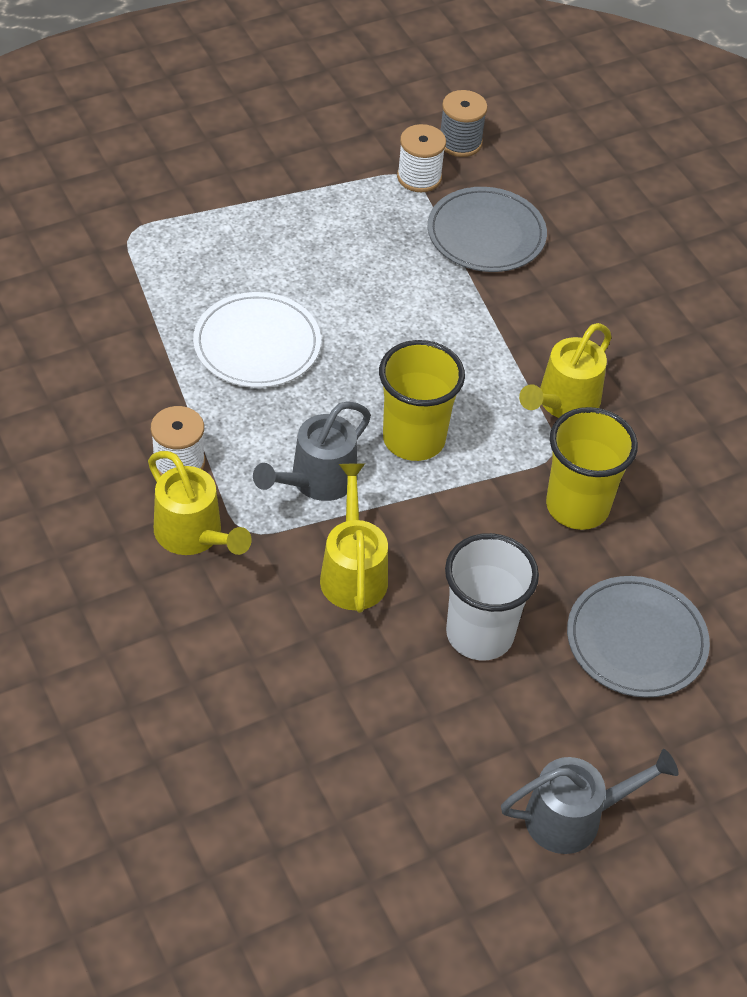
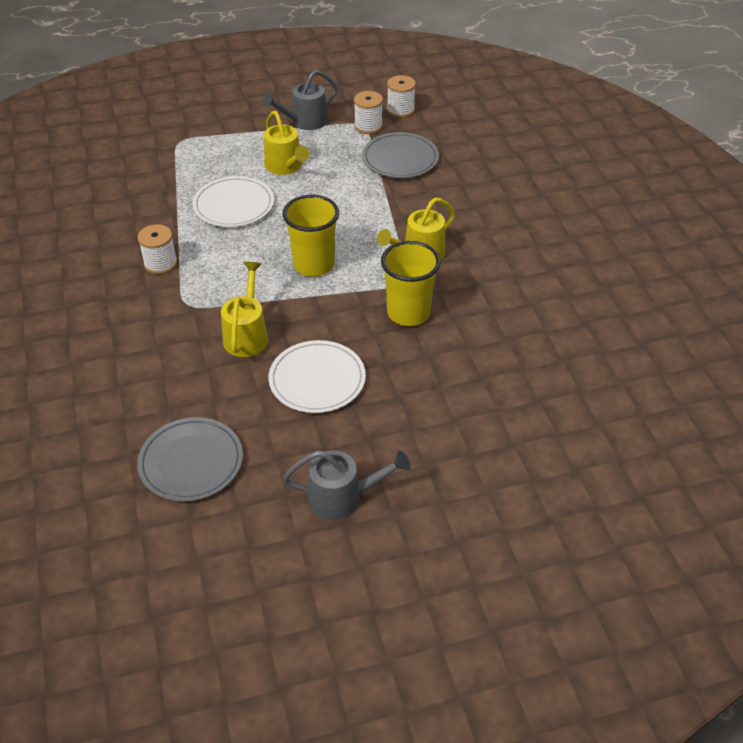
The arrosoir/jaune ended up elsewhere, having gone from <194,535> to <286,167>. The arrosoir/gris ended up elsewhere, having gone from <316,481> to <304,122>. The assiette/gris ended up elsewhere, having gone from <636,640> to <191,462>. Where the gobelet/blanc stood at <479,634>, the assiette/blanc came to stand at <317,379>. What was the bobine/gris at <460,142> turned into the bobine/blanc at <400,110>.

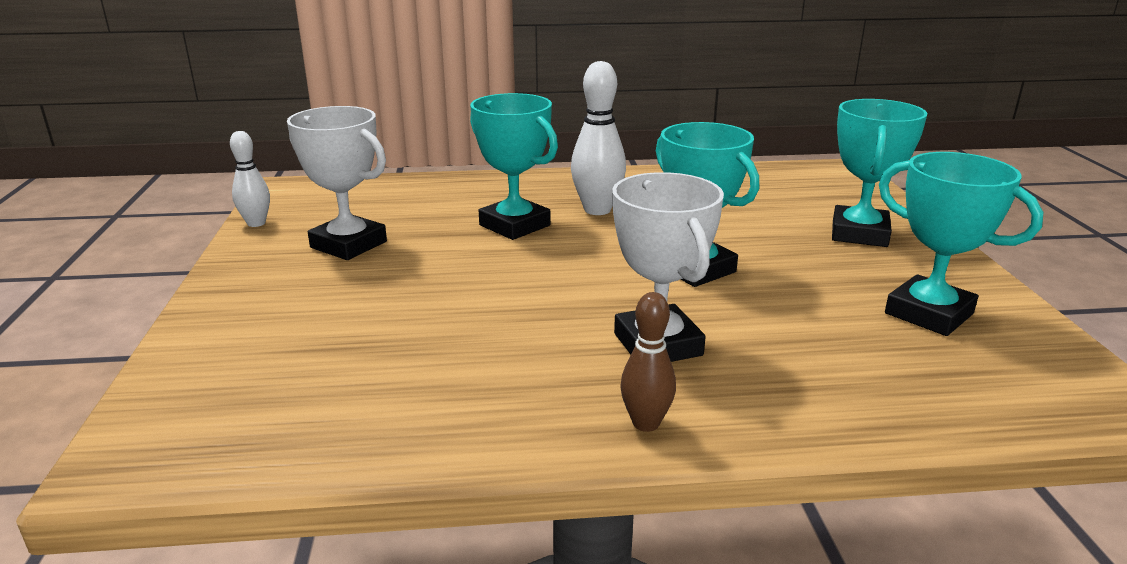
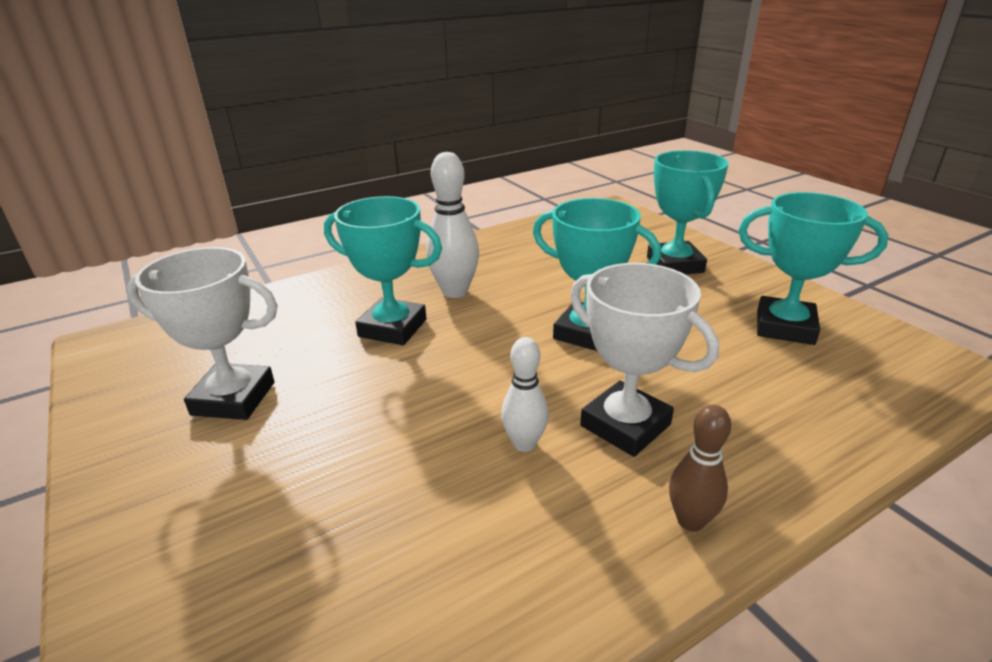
The quille/blanc ended up elsewhere, having gone from <256,223> to <524,443>.

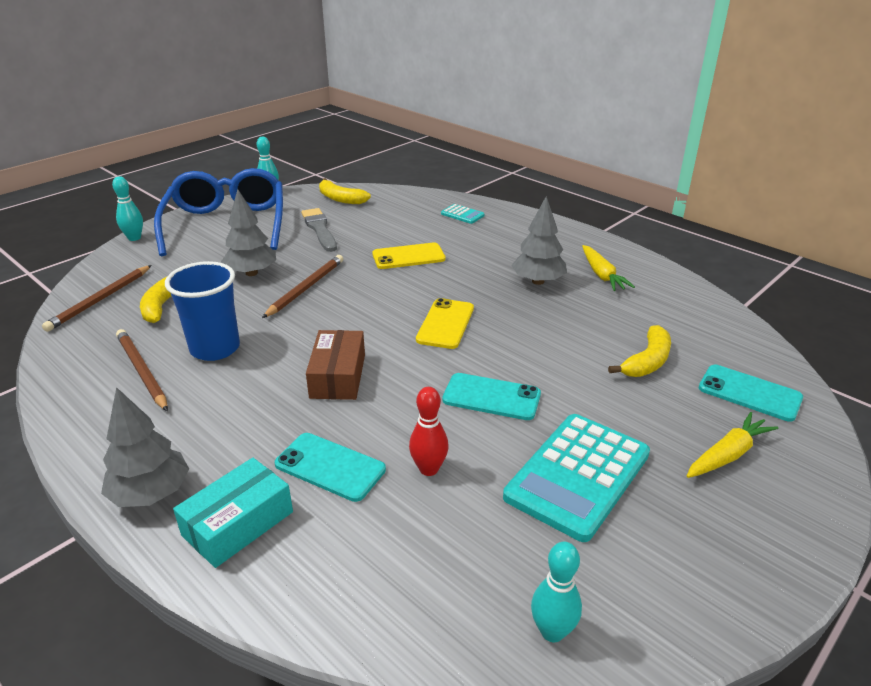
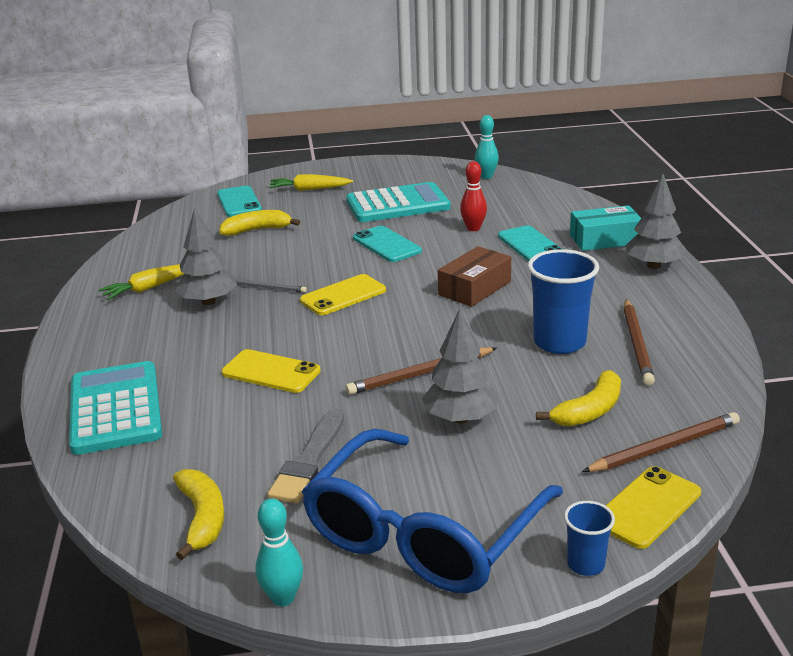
The second view gained the crayon/gris at <266,287>. The second view gained the téléphone/jaune at <647,507>. Where the quille/turquoise stood at <134,238>, the gobelet/bleu came to stand at <586,564>. The carotte/jaune at <602,275> ended up facing another way, 150 degrees counterclockwise from before. The size of the calculatrice/turquoise at <462,214> changed by a factor of 2.24.

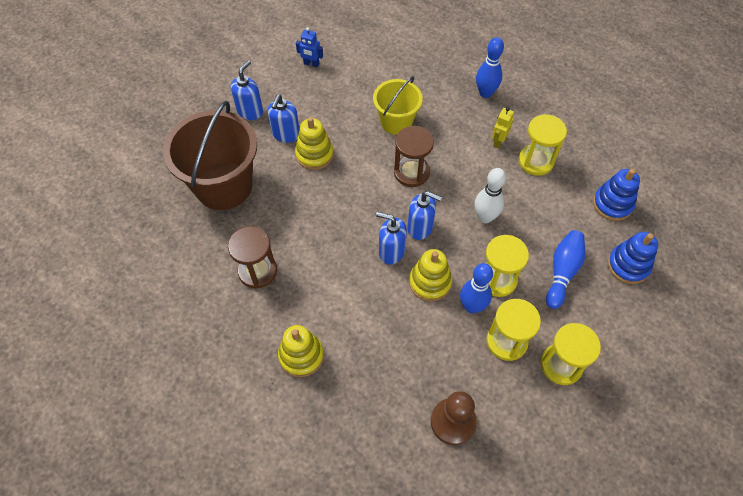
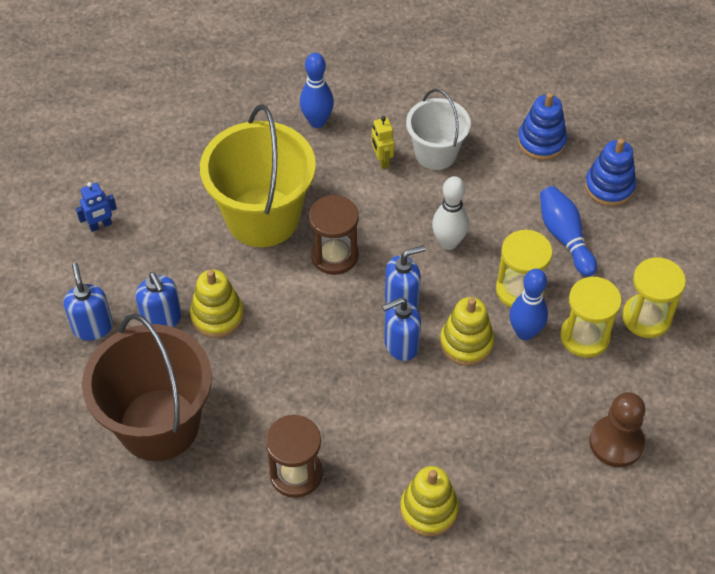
Where the sablier/jaune stood at <536,161>, the seau/blanc came to stand at <436,153>. The size of the seau/jaune at <396,122> changed by a factor of 1.70.

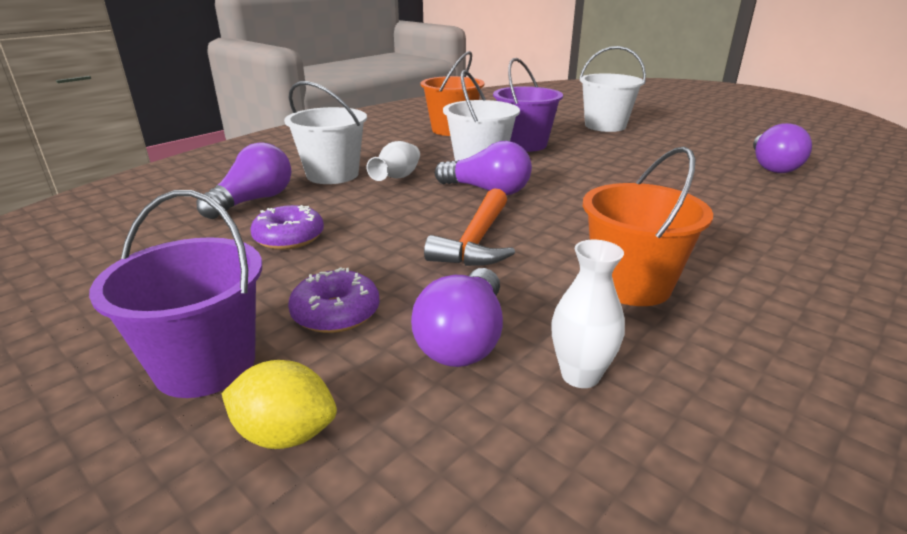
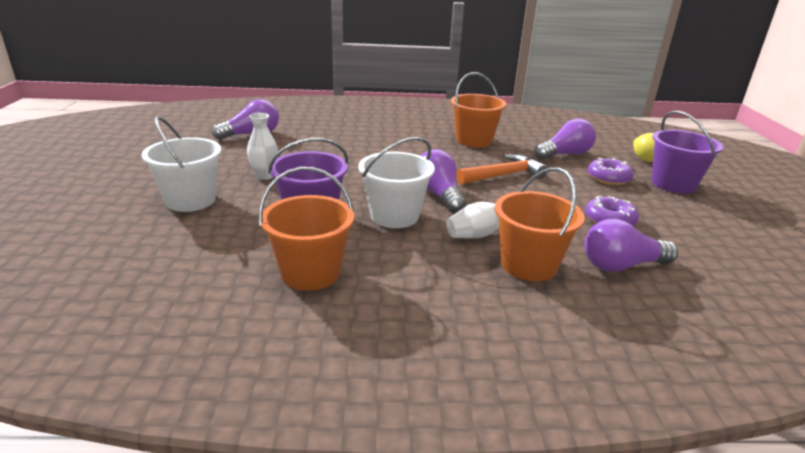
The vase/blanc ended up elsewhere, having gone from <580,375> to <265,176>. What was the seau/blanc at <332,174> turned into the seau/orange at <529,265>.

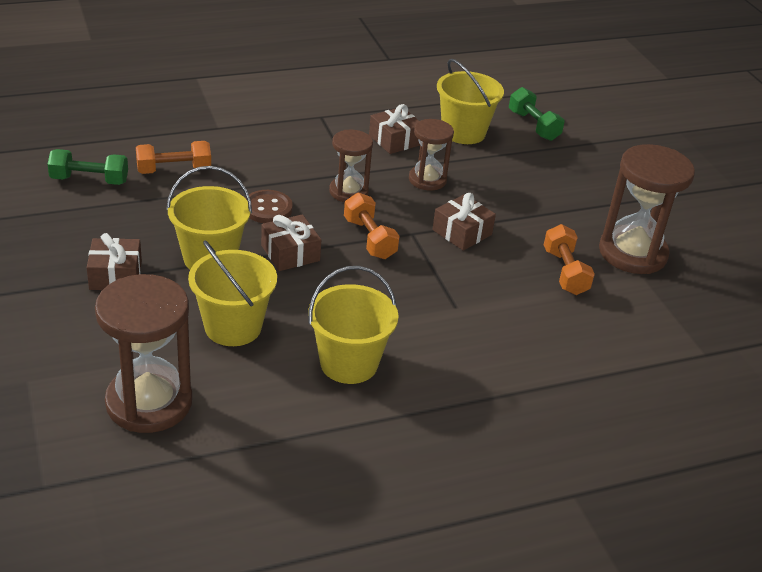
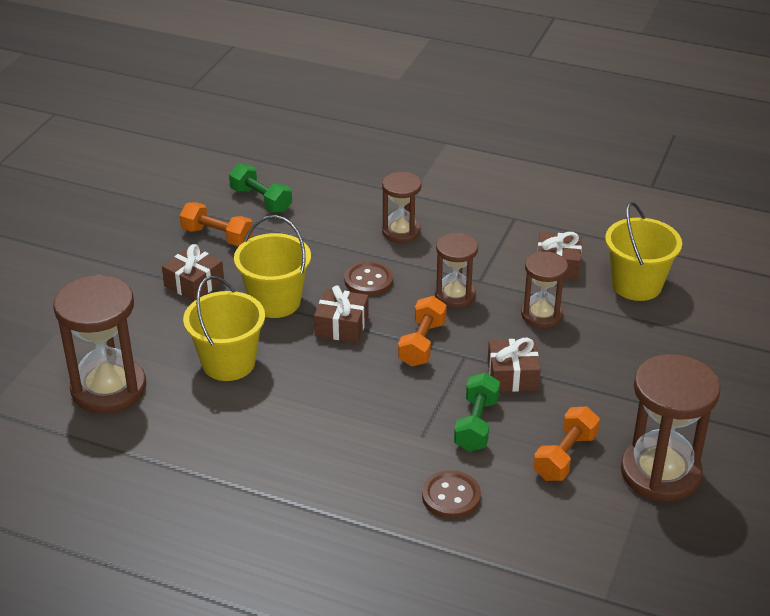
The second view lost the seau/jaune at <349,363>. The second view gained the sablier/marron at <401,231>. The second view gained the bouton/marron at <451,496>. The haltère/orange ended up elsewhere, having gone from <174,170> to <217,236>. The haltère/vert ended up elsewhere, having gone from <533,126> to <476,424>.

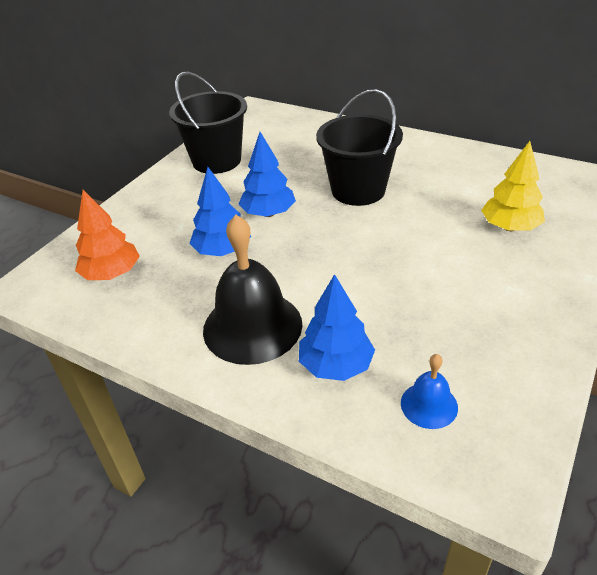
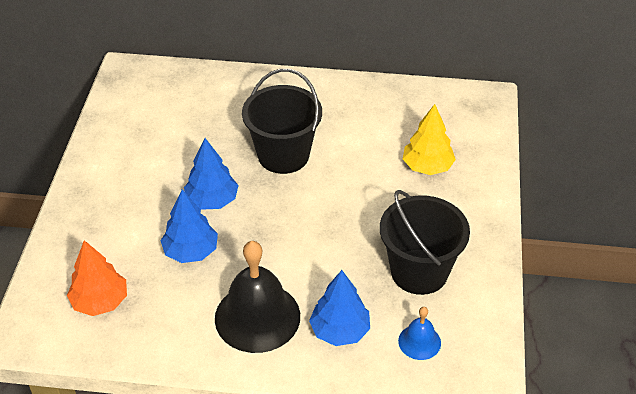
The seau/noir ended up elsewhere, having gone from <216,161> to <419,272>.

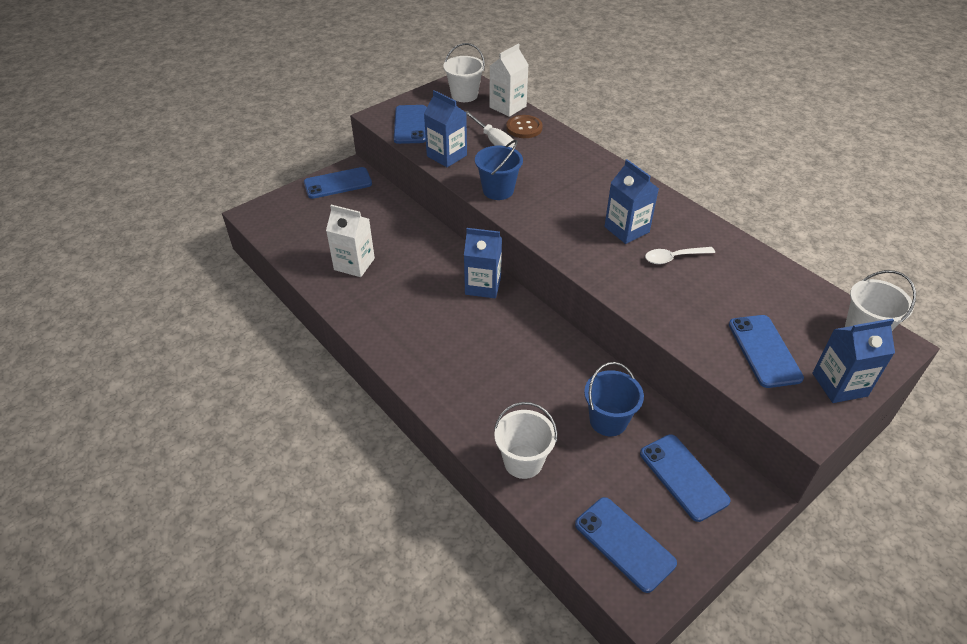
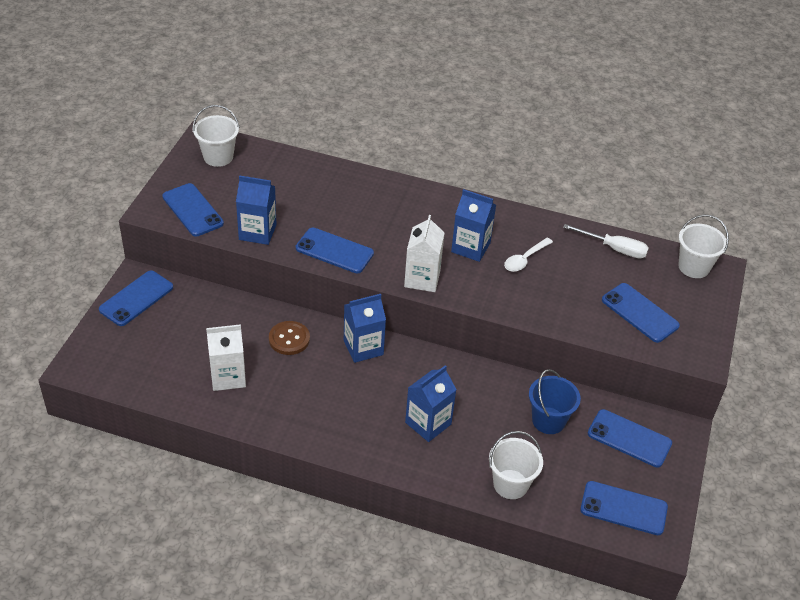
The tournevis/blanc ended up elsewhere, having gone from <493,141> to <614,249>. The brique de lait/blanc ended up elsewhere, having gone from <508,107> to <422,279>. The bouton/marron ended up elsewhere, having gone from <524,128> to <289,339>. The brique de lait/bleu ended up elsewhere, having gone from <839,384> to <428,423>. Where the seau/bleu stood at <498,190>, the téléphone/bleu came to stand at <334,251>.

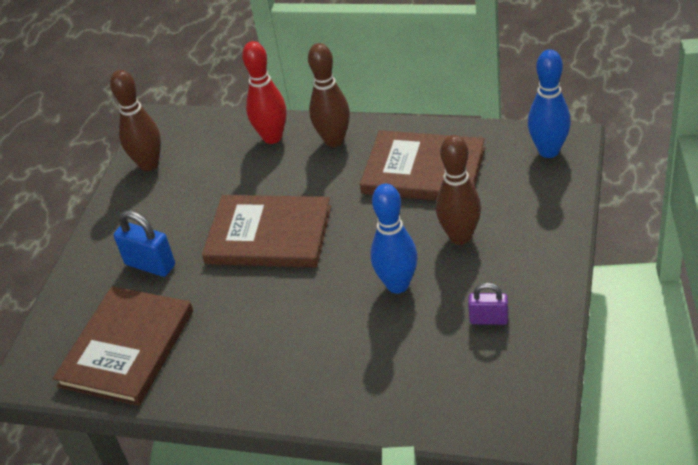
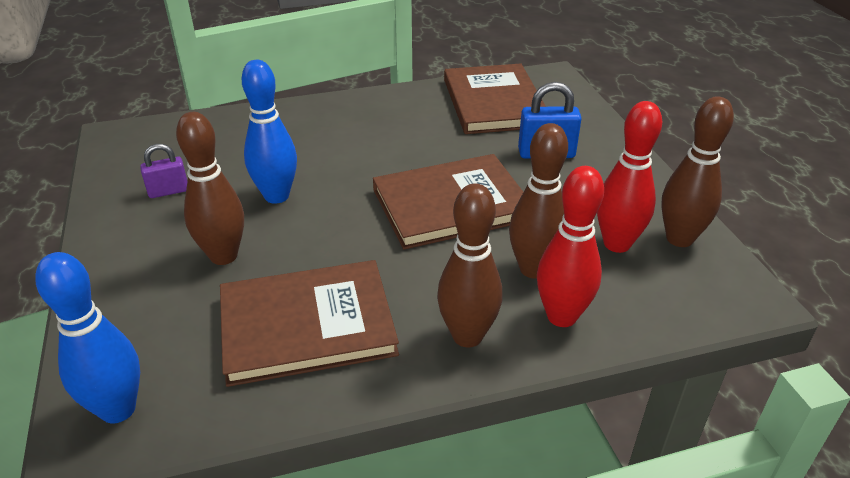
The second view gained the quille/marron at <533,269>. The second view gained the quille/rouge at <617,244>.

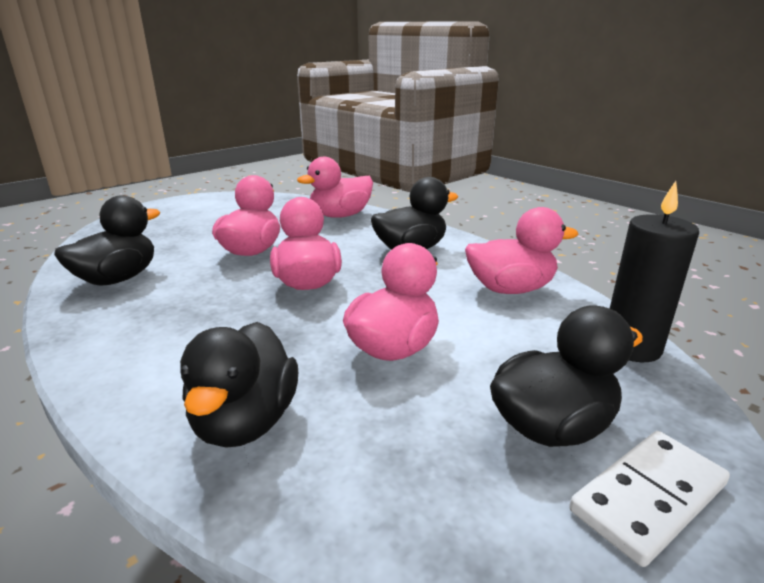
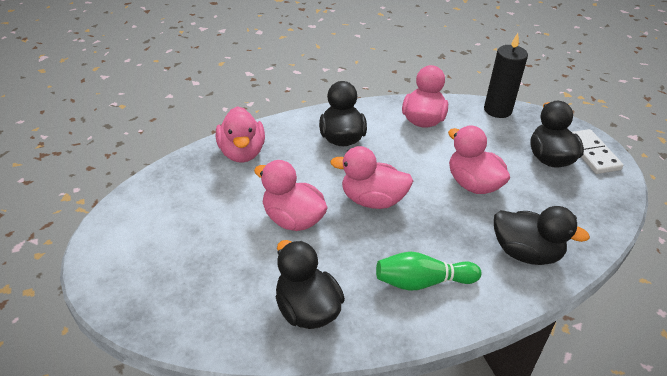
The second view gained the quille/vert at <422,282>.

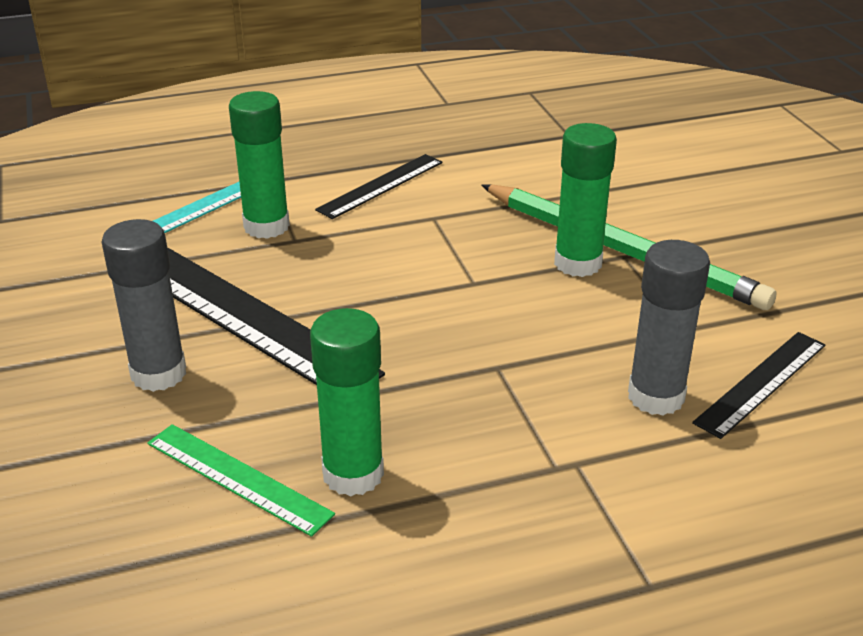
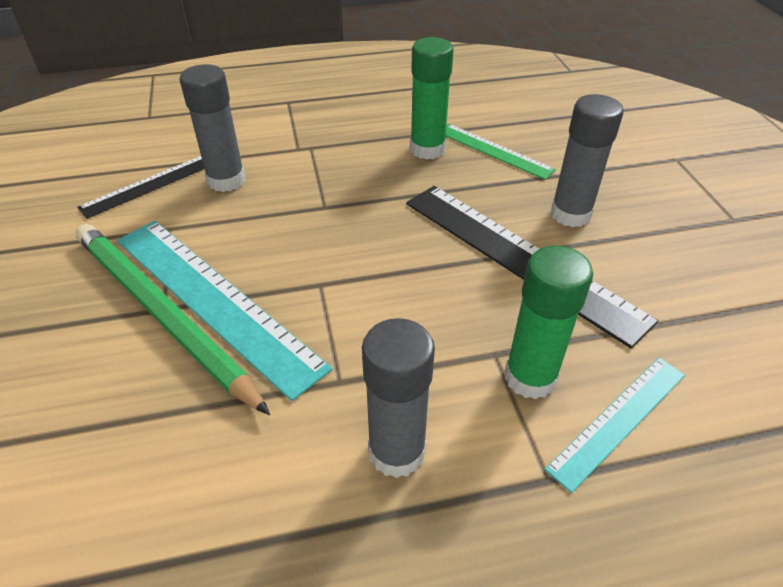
Where the règle/noir stood at <380,185>, the bâton de colle/gris came to stand at <396,451>. Where the bâton de colle/vert stood at <578,263>, the règle/turquoise came to stand at <214,300>.

